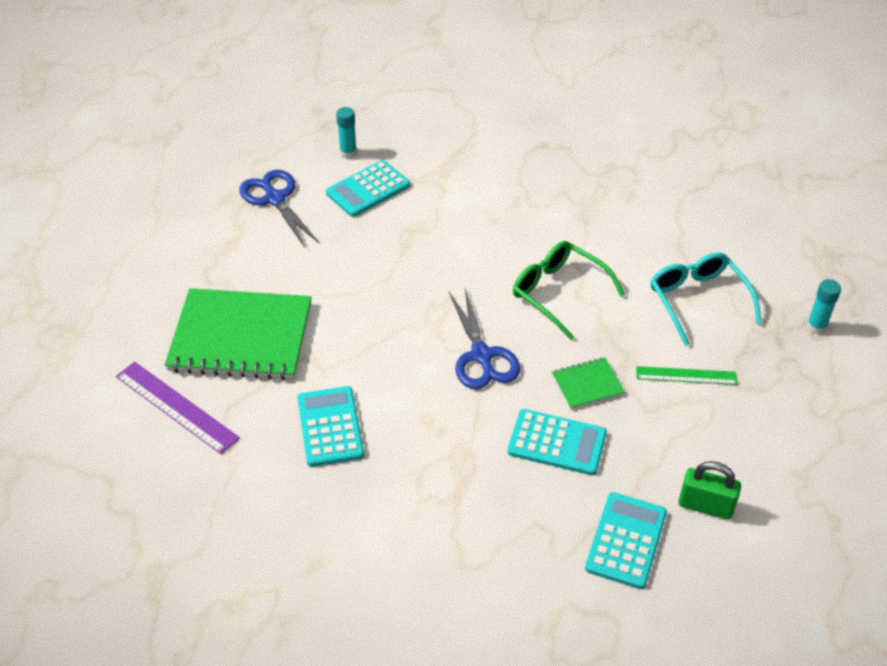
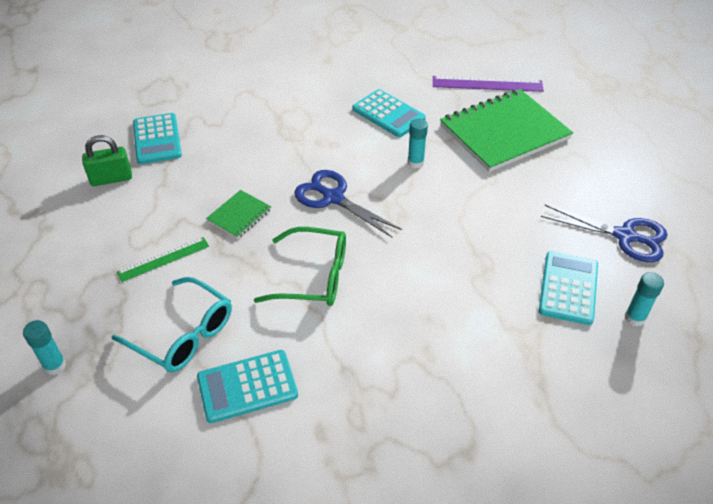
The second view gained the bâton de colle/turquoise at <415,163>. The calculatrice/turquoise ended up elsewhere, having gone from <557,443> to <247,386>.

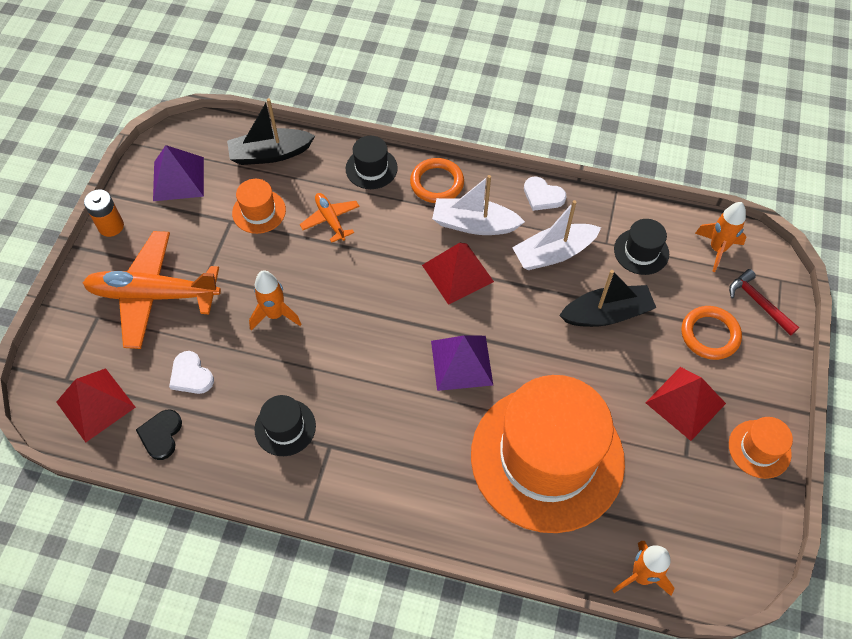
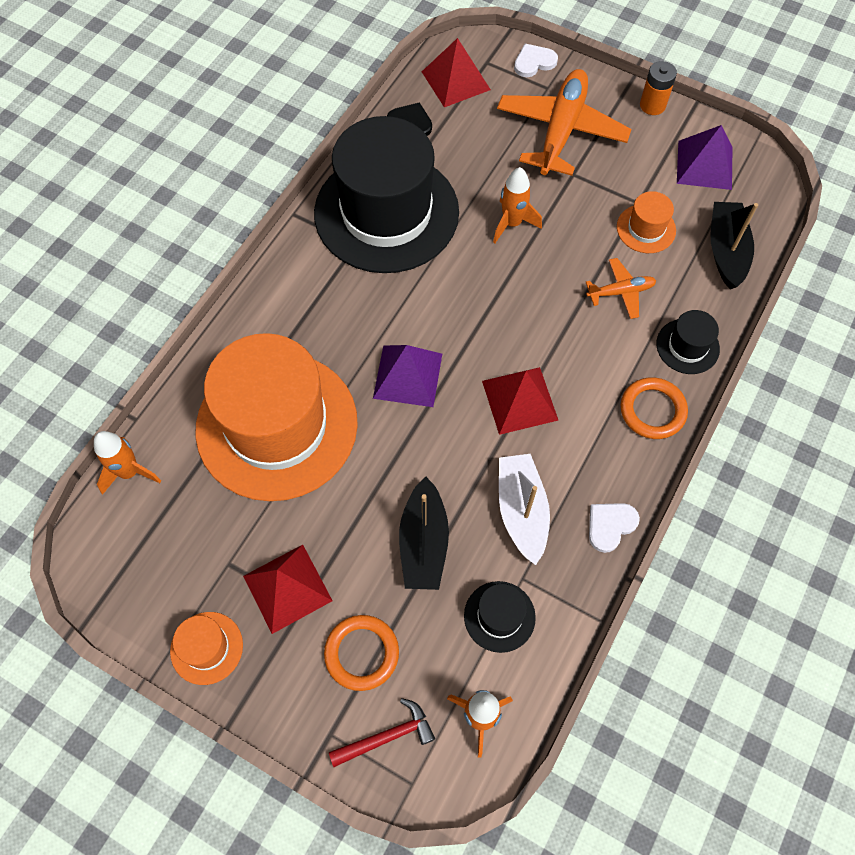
The second view lost the bateau/blanc at <474,224>. The cœur/blanc ended up elsewhere, having gone from <191,375> to <534,62>. The size of the chapeau/noir at <285,427> changed by a factor of 2.47.

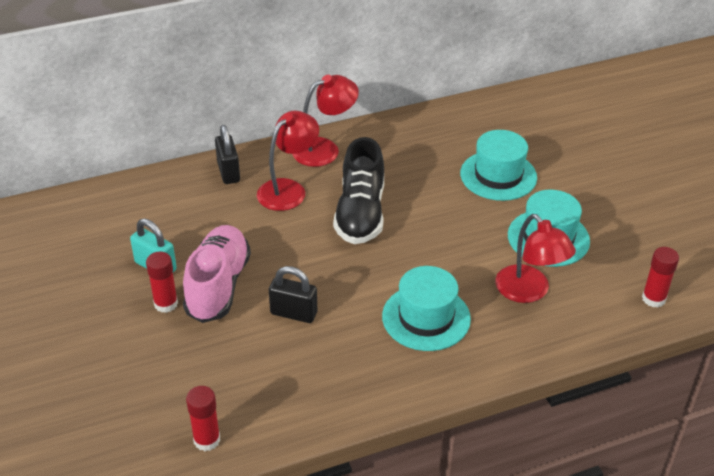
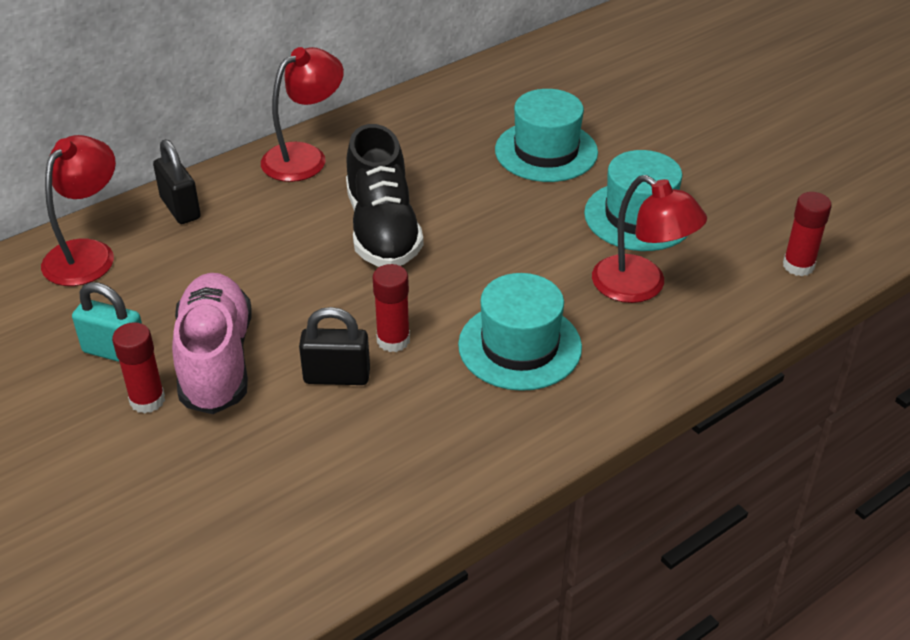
The bâton de colle/rouge ended up elsewhere, having gone from <207,440> to <393,340>. The lampe/rouge ended up elsewhere, having gone from <288,189> to <88,253>.

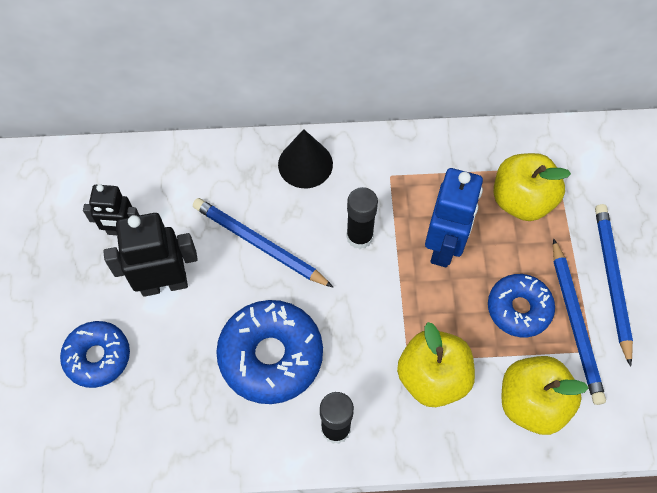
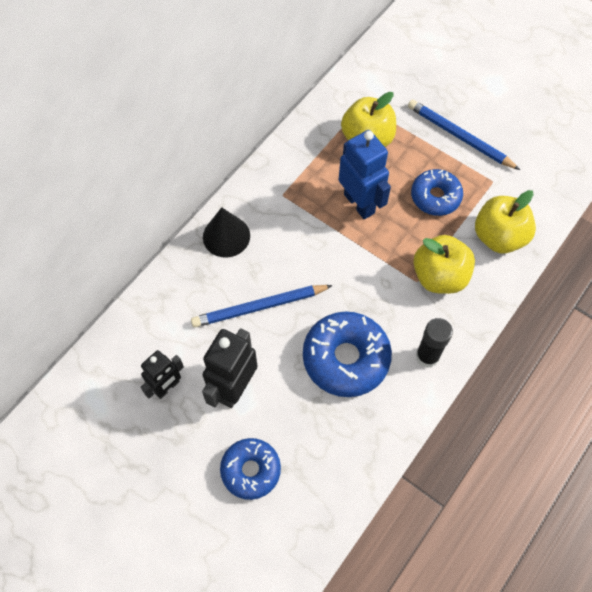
The second view lost the bâton de colle/noir at <359,237>. The second view lost the crayon/bleu at <575,323>.

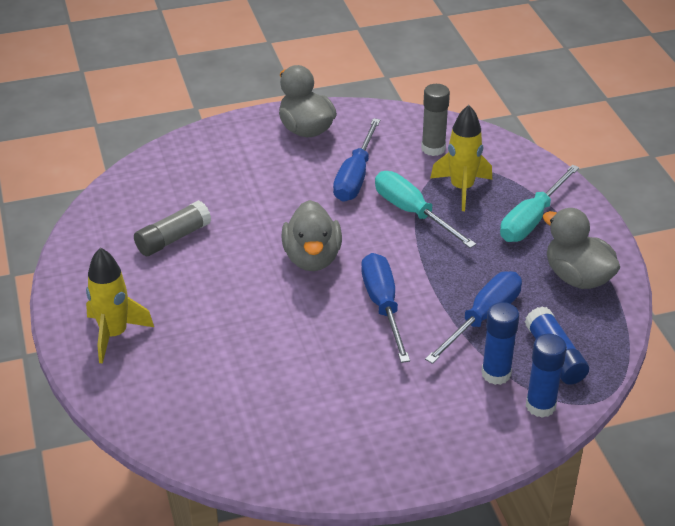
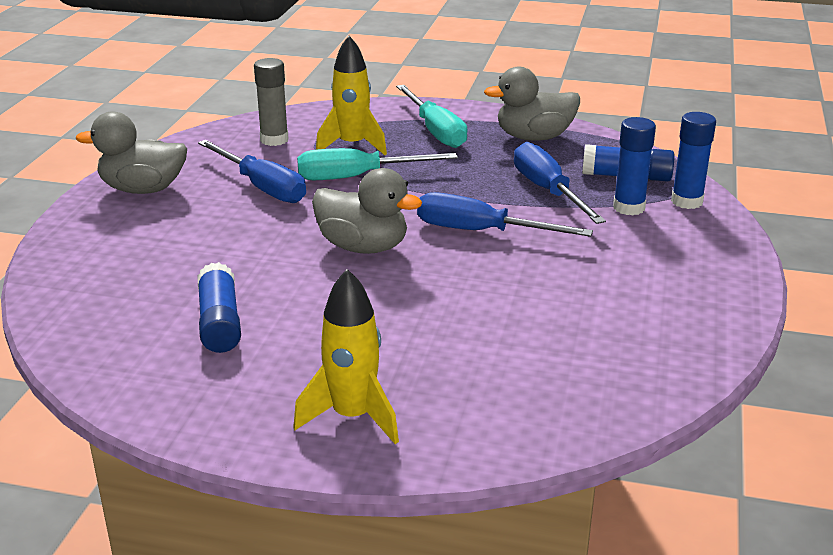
What was the bâton de colle/gris at <173,238> turned into the bâton de colle/bleu at <219,322>.

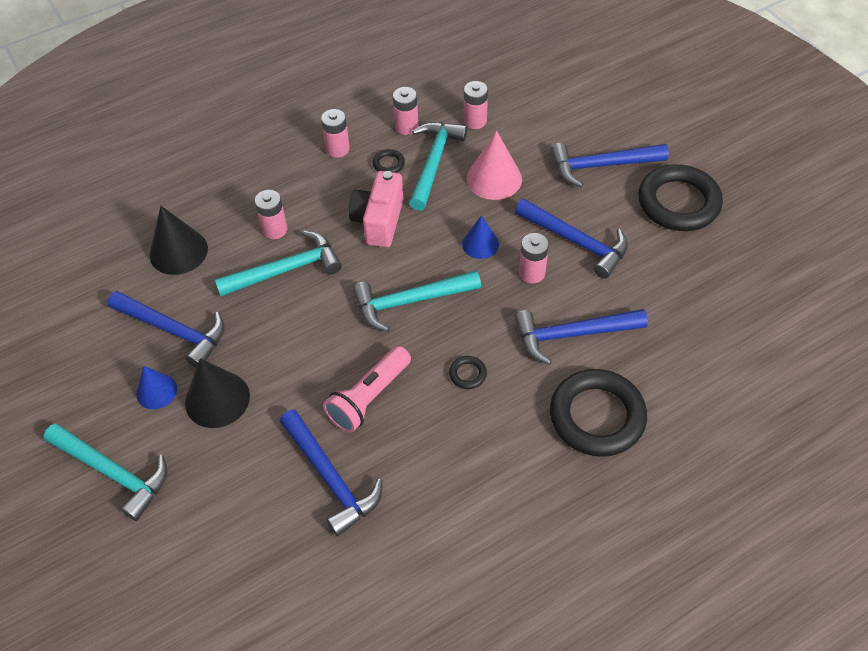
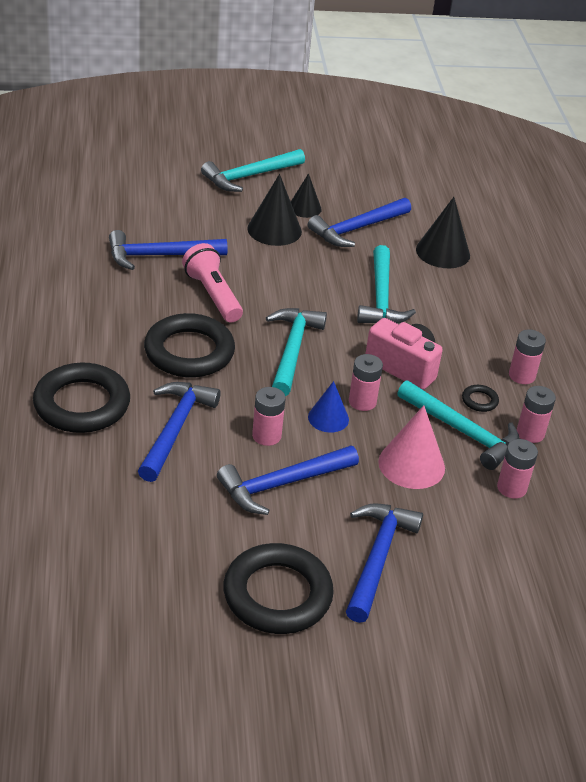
The pile/rose ended up elsewhere, having gone from <275,229> to <362,402>. What was the cône/bleu at <156,391> turned into the cône/noir at <304,208>. The size of the anneau/noir at <467,374> changed by a factor of 2.47.

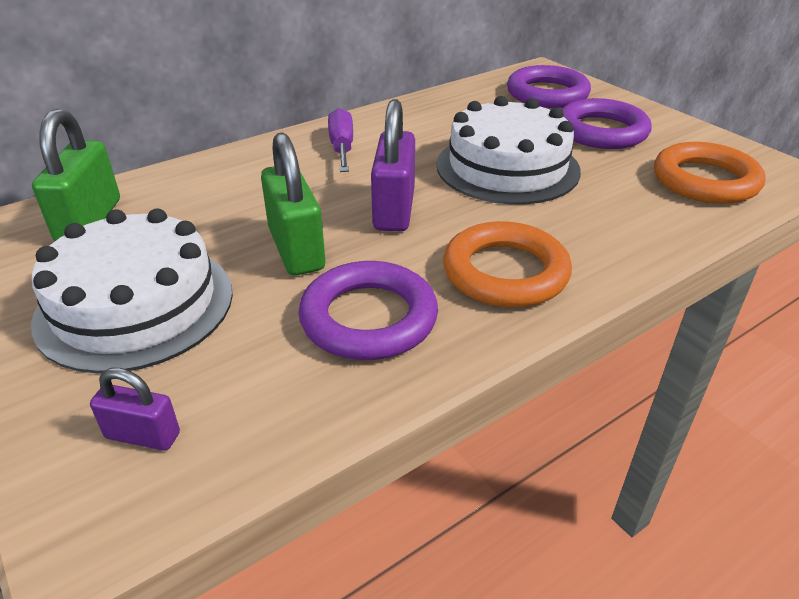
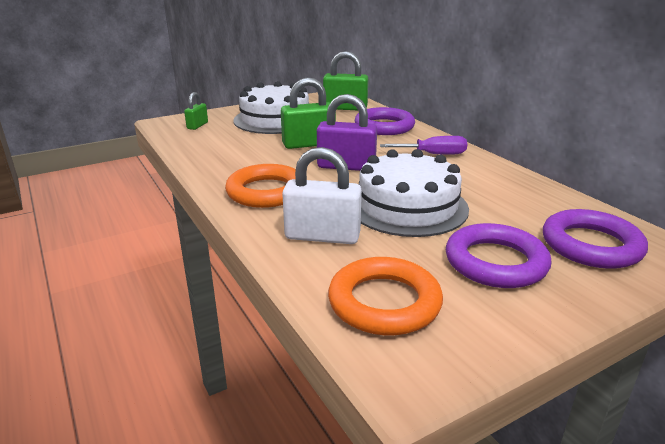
The second view gained the cadenas/blanc at <322,236>. The anneau/violet ended up elsewhere, having gone from <369,318> to <384,126>. What was the cadenas/violet at <143,435> turned into the cadenas/vert at <197,125>.

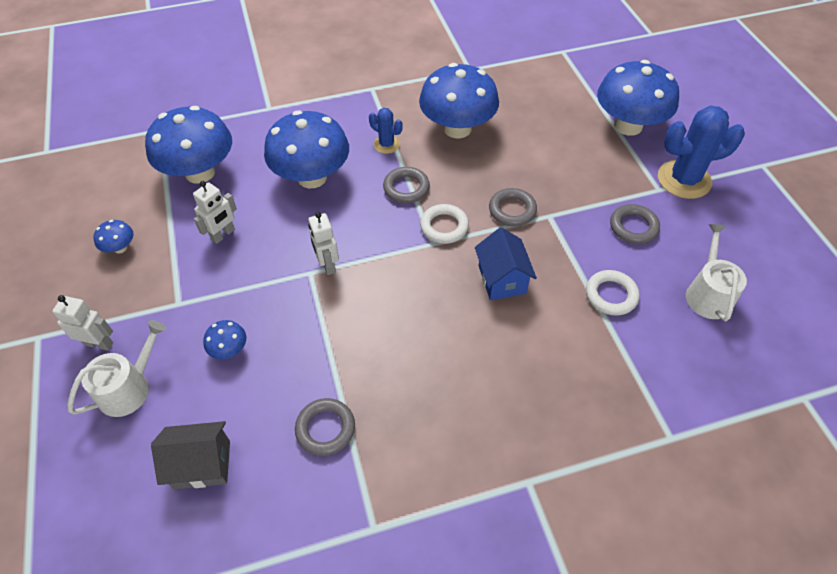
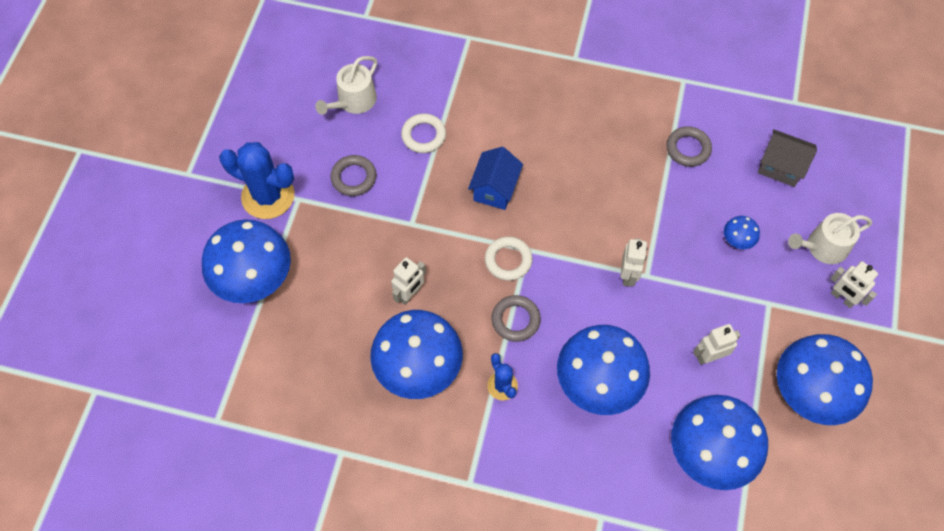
The second view lost the anneau/gris at <512,210>. The second view gained the robot/blanc at <410,294>. The size of the champignon/bleu at <120,248> changed by a factor of 2.37.

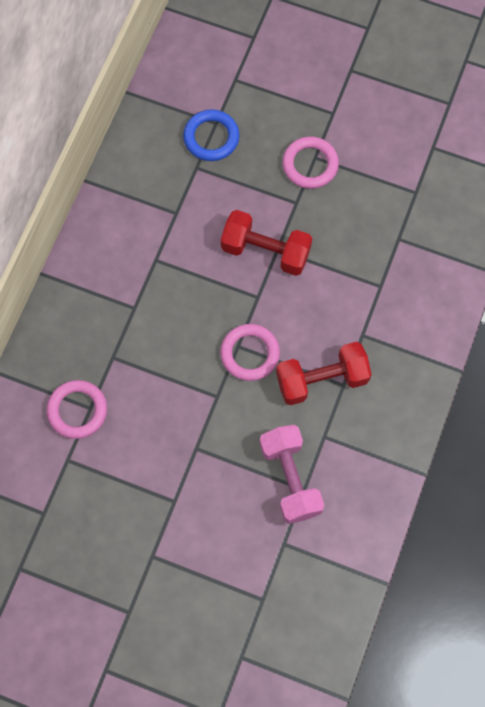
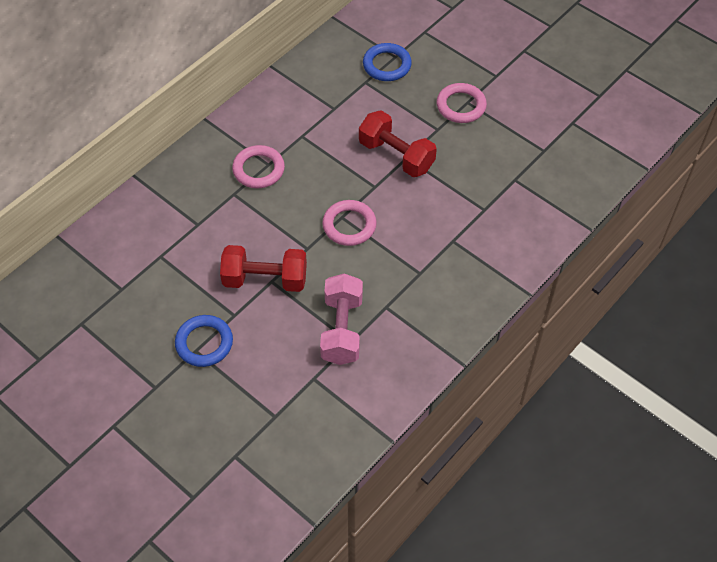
The second view gained the anneau/bleu at <204,343>. The anneau/rose ended up elsewhere, having gone from <77,410> to <258,169>. The haltère/rouge ended up elsewhere, having gone from <322,380> to <265,280>.

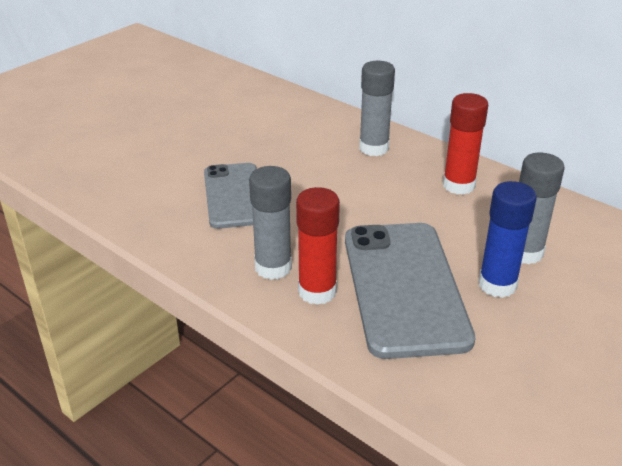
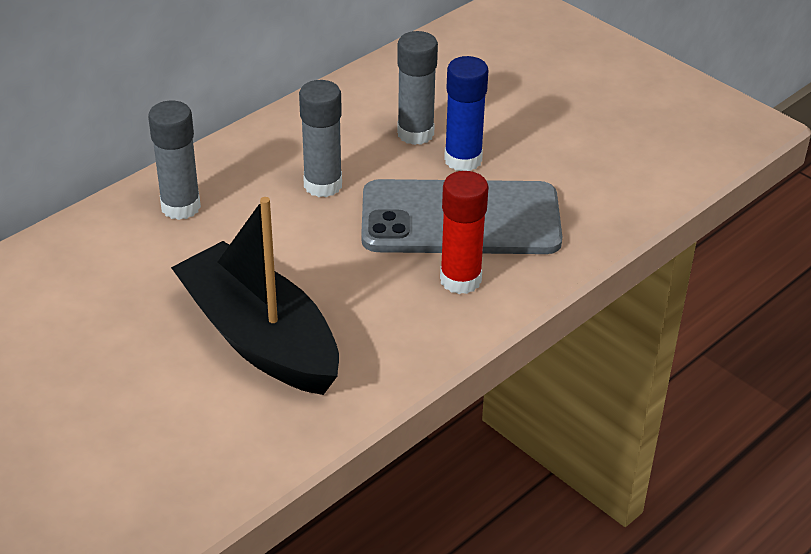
The second view lost the bâton de colle/rouge at <458,185>. The bâton de colle/gris ended up elsewhere, having gone from <273,267> to <323,185>. Where the téléphone/gris stood at <234,196>, the bateau/noir came to stand at <260,338>.

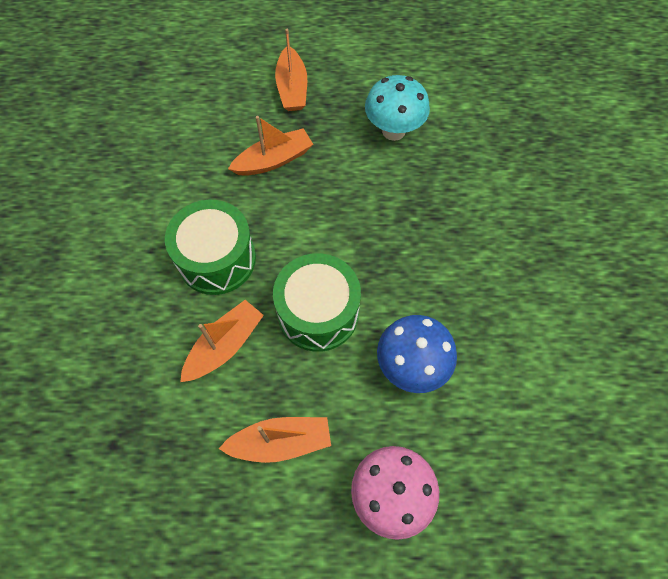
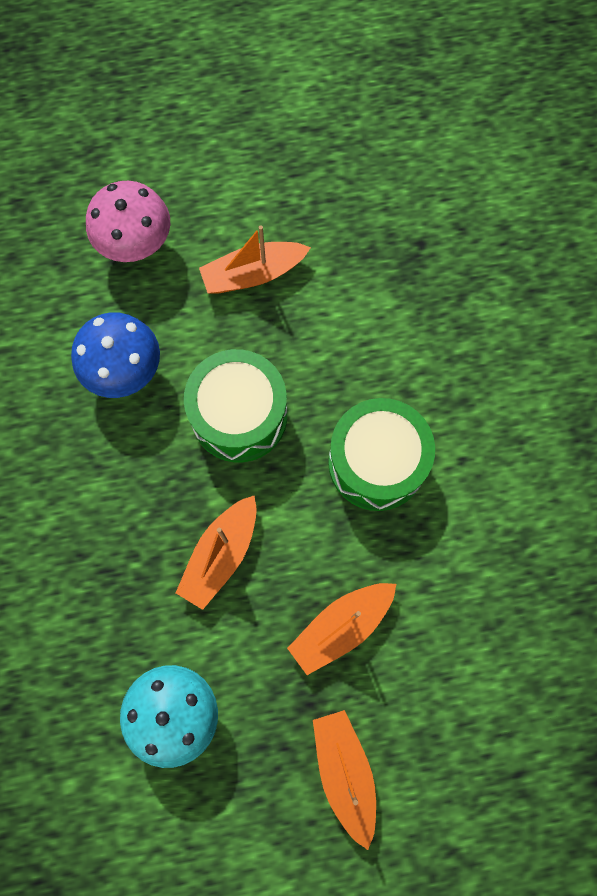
The bateau/orange ended up elsewhere, having gone from <225,346> to <221,555>.

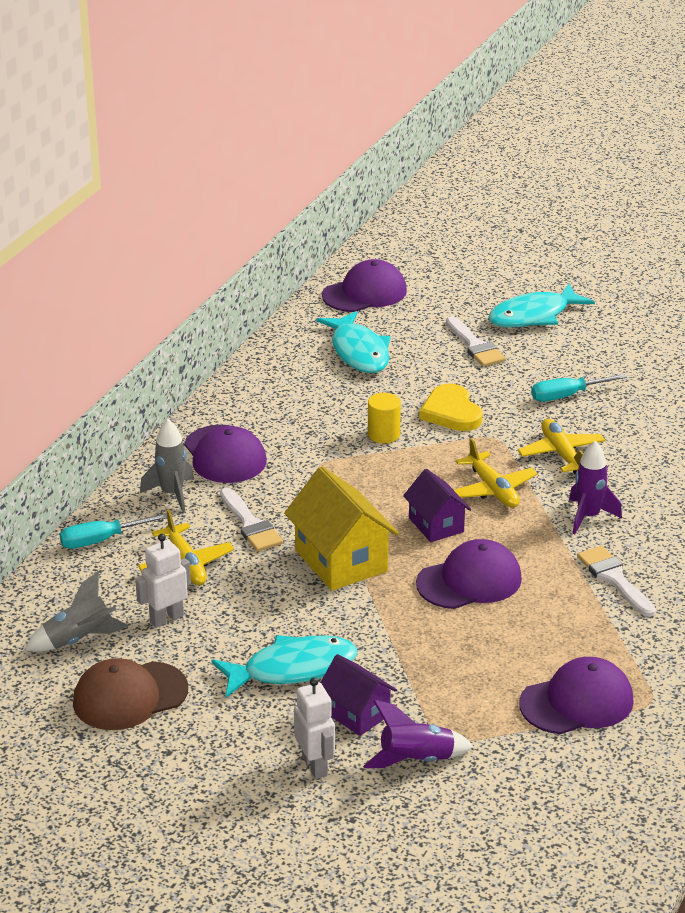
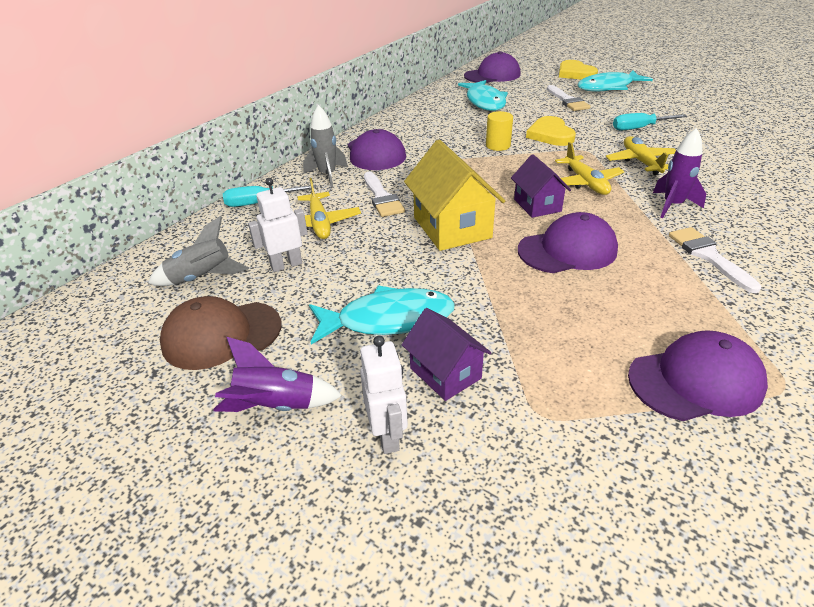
The second view gained the cœur/jaune at <575,73>. The fusée/violet ended up elsewhere, having gone from <416,760> to <276,406>.

